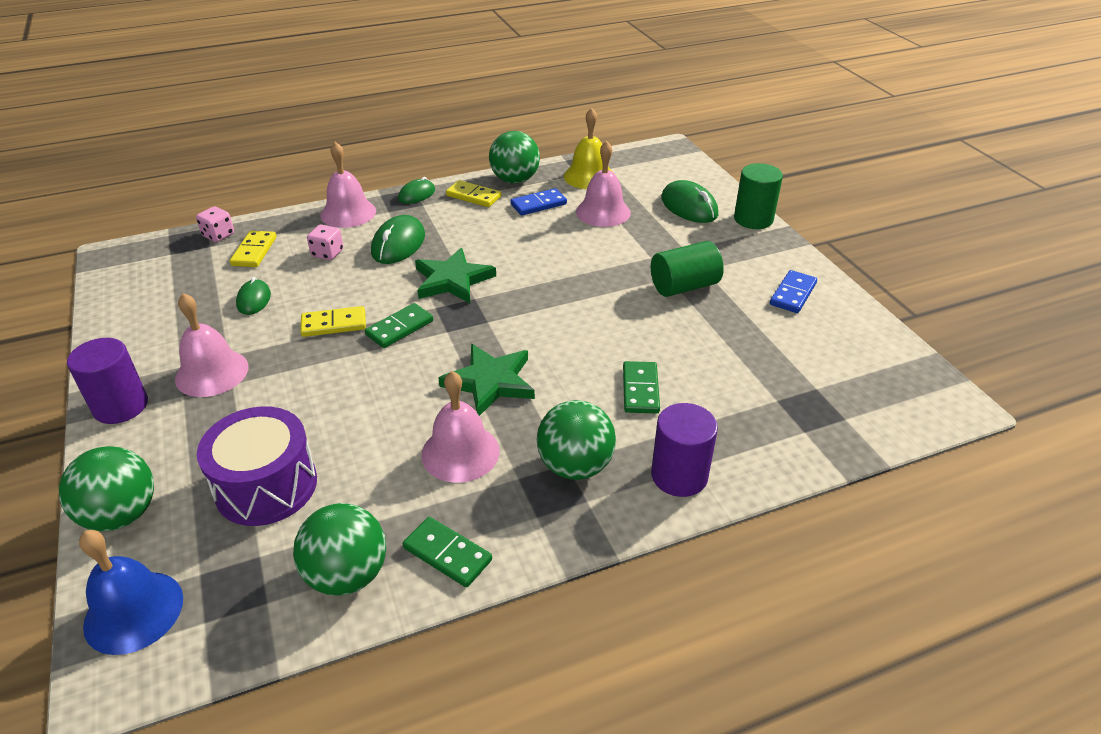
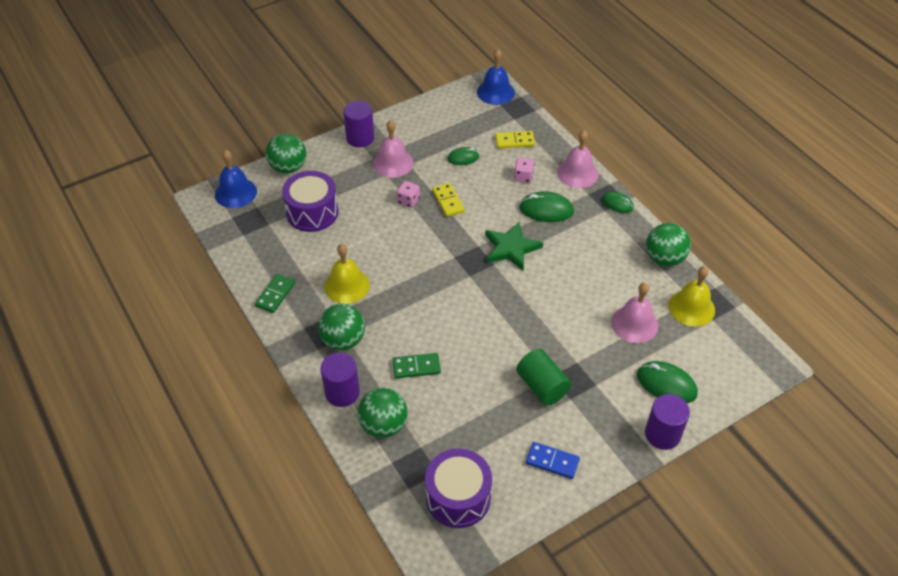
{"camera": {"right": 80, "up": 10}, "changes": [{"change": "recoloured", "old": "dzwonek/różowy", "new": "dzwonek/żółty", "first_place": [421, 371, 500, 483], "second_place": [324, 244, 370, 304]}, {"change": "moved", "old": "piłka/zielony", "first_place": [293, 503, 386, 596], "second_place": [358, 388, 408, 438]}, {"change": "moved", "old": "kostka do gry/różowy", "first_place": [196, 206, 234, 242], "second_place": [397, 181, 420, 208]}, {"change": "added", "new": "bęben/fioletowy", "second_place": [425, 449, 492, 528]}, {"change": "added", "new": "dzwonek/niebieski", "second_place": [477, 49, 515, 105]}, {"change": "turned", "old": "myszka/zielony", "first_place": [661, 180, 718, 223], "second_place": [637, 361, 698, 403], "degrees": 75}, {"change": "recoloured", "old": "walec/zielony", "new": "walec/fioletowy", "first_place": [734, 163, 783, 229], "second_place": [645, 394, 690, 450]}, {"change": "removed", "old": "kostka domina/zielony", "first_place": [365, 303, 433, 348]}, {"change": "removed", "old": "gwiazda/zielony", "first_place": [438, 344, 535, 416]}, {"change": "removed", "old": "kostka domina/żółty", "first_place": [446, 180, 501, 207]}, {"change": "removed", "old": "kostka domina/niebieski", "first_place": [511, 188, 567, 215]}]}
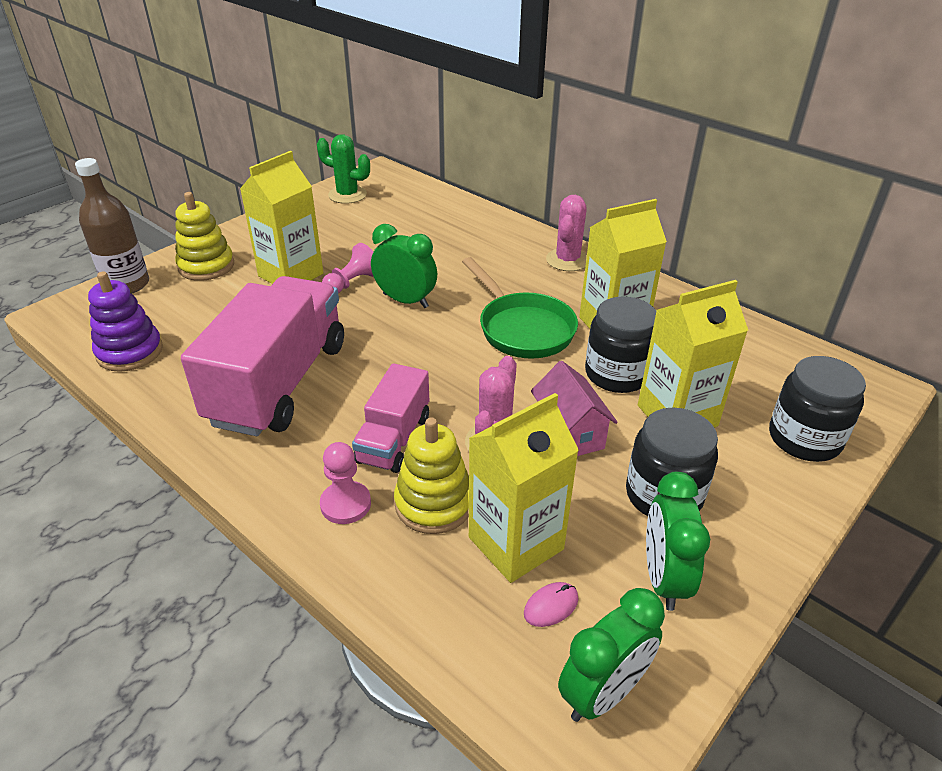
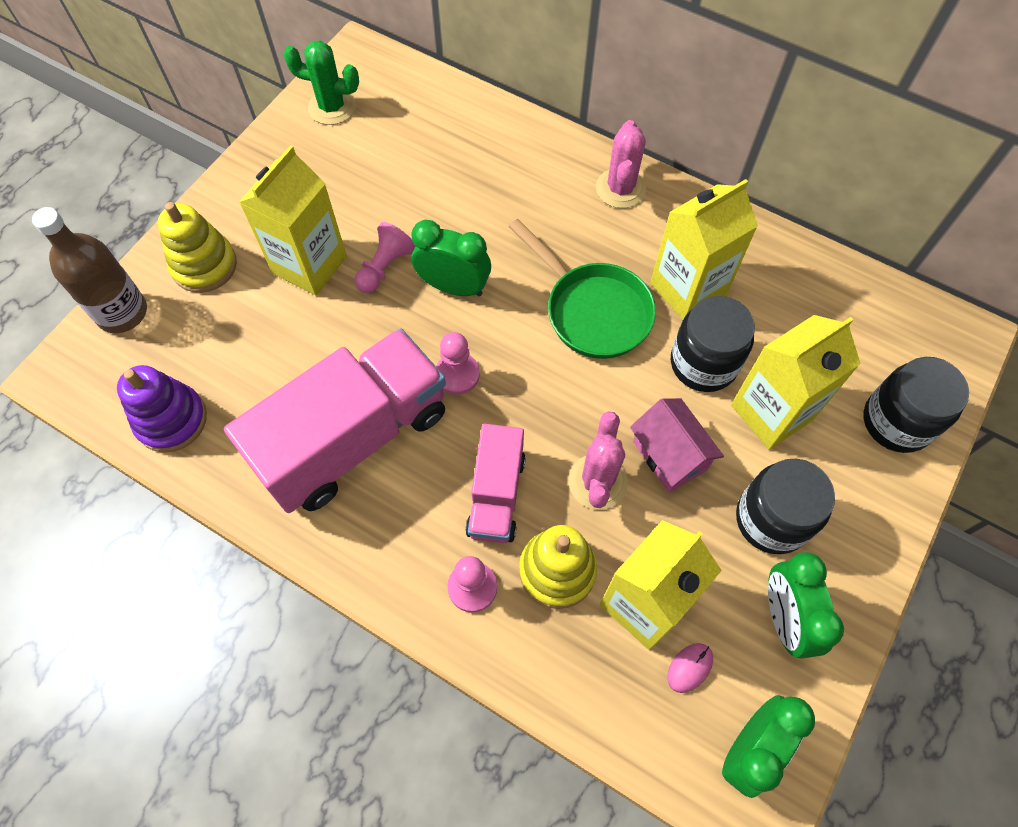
{"camera": {"right": -10, "up": 25}, "changes": [{"change": "turned", "old": "ciężarówka/różowy", "first_place": [181, 276, 344, 436], "second_place": [224, 328, 446, 513], "degrees": 45}, {"change": "added", "new": "pionek/różowy", "second_place": [436, 332, 480, 395]}]}
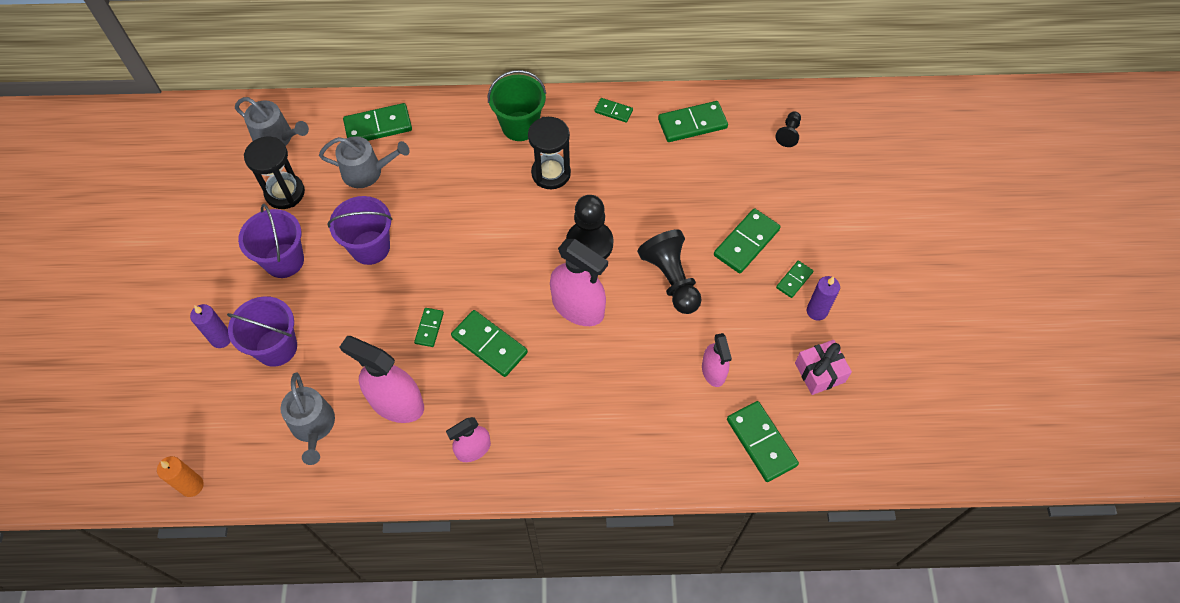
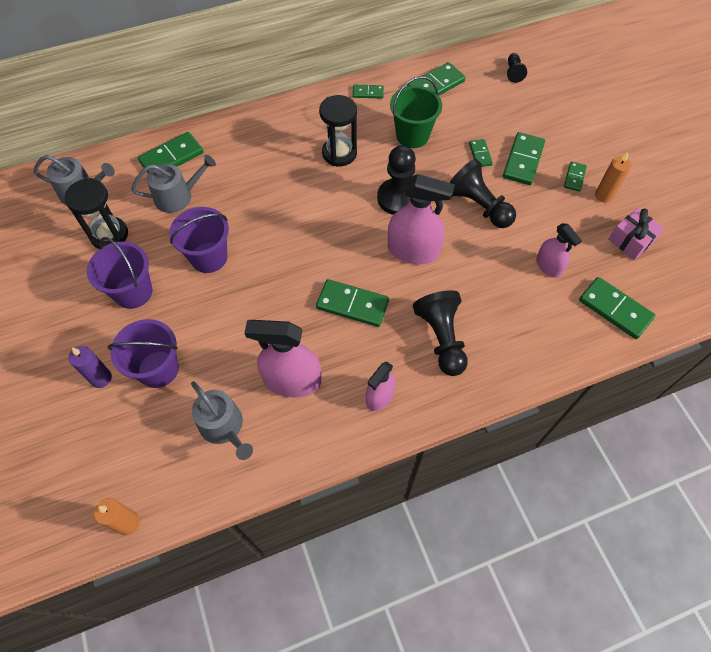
{"camera": {"right": -20, "up": 0}, "changes": [{"change": "moved", "old": "wiadro/zielony", "first_place": [488, 70, 546, 141], "second_place": [390, 76, 442, 148]}, {"change": "added", "new": "pionek/czarny", "second_place": [413, 290, 468, 376]}, {"change": "moved", "old": "kostka domina/zielony", "first_place": [414, 308, 444, 347], "second_place": [469, 139, 493, 167]}, {"change": "recoloured", "old": "świeca/fioletowy", "new": "świeca/pomarańczowy", "first_place": [807, 276, 840, 321], "second_place": [595, 152, 632, 203]}]}
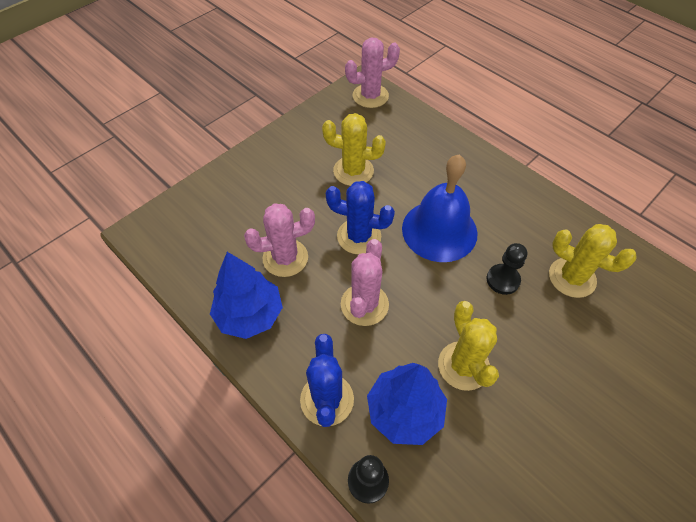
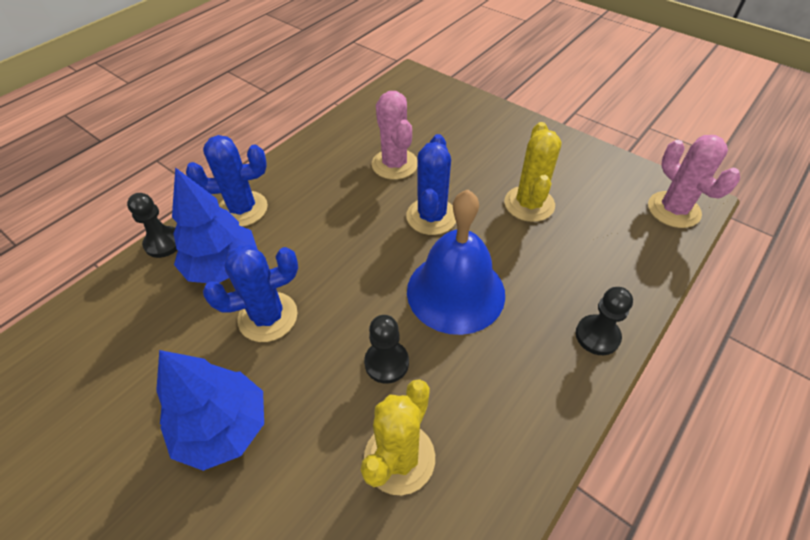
{"camera": {"right": 85, "up": -5}, "changes": [{"change": "moved", "old": "drzewko/niebieski", "first_place": [210, 252, 283, 339], "second_place": [156, 350, 264, 471]}, {"change": "recoloured", "old": "kaktus/żółty", "new": "kaktus/niebieski", "first_place": [438, 301, 499, 391], "second_place": [203, 245, 298, 342]}, {"change": "added", "new": "pionek/czarny", "second_place": [576, 287, 633, 355]}, {"change": "removed", "old": "kaktus/różowy", "first_place": [341, 239, 389, 326]}]}
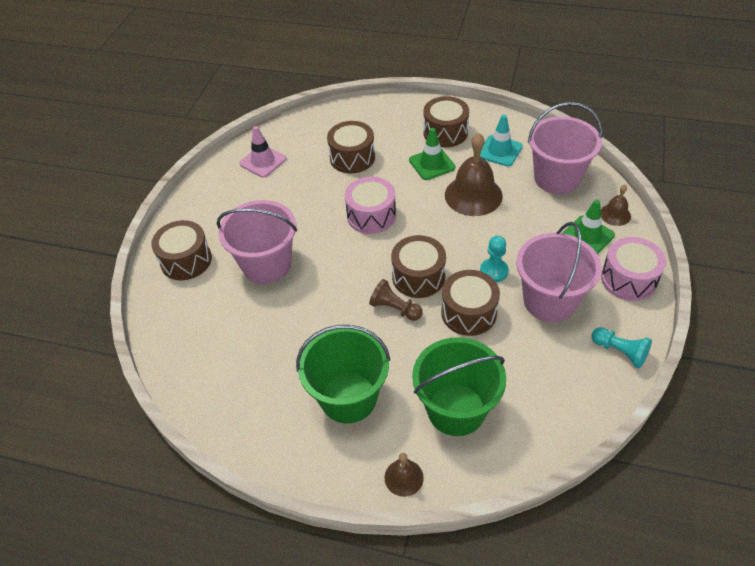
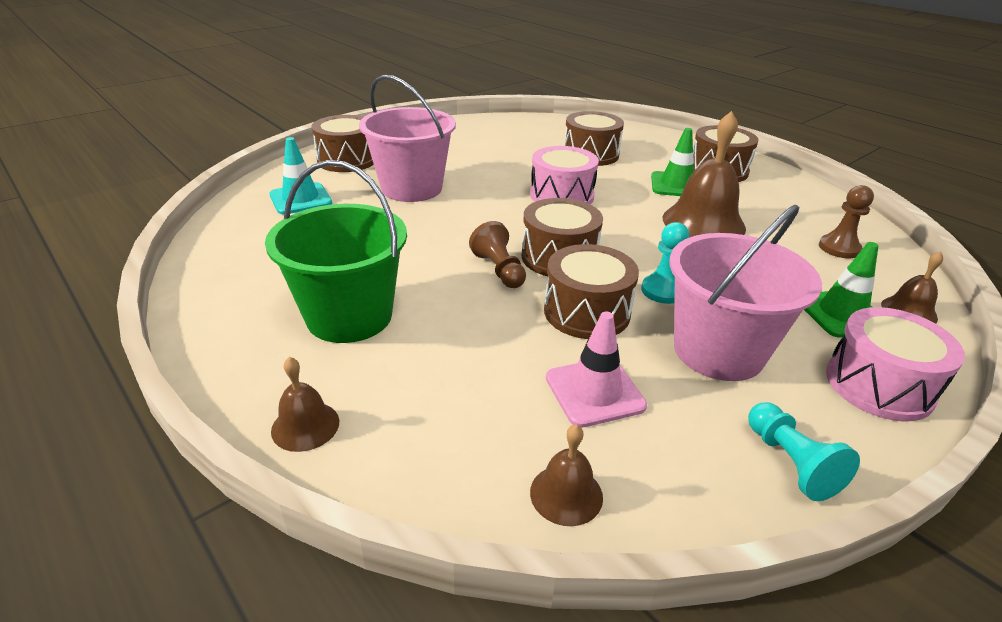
{"camera": {"right": 30, "up": -15}, "changes": [{"change": "moved", "old": "pachołek/turkusowy", "first_place": [480, 115, 523, 166], "second_place": [269, 137, 332, 214]}, {"change": "added", "new": "dzwonek/brązowy", "second_place": [530, 424, 603, 526]}, {"change": "moved", "old": "pachołek/różowy", "first_place": [240, 126, 287, 178], "second_place": [546, 312, 647, 428]}, {"change": "replaced", "old": "wiadro/różowy", "new": "pionek/brązowy", "first_place": [528, 102, 602, 194], "second_place": [819, 185, 874, 258]}, {"change": "removed", "old": "wiadro/zielony", "first_place": [412, 337, 506, 436]}]}
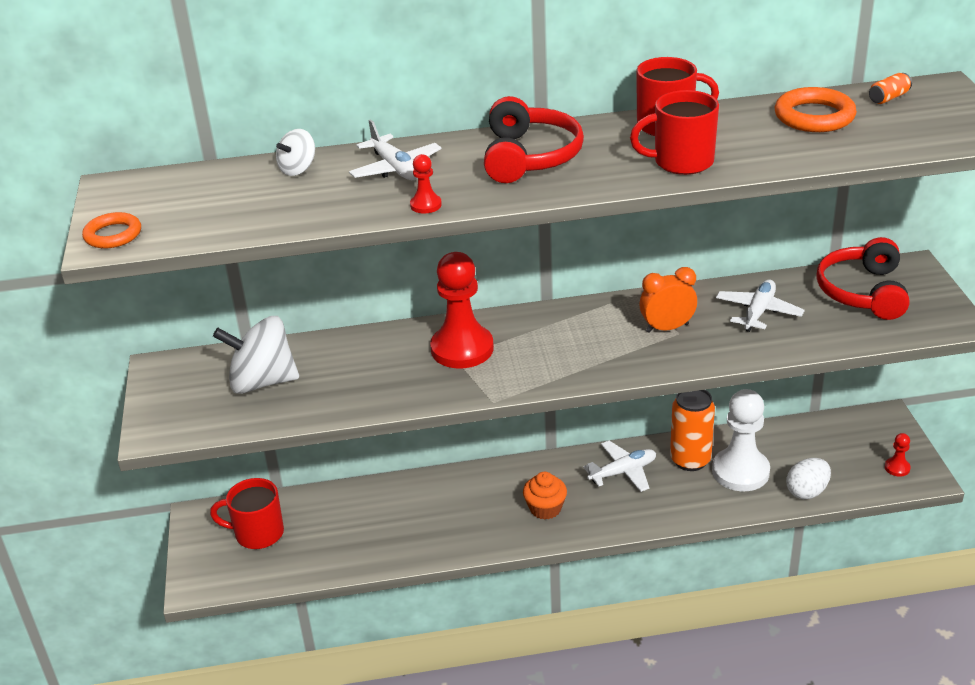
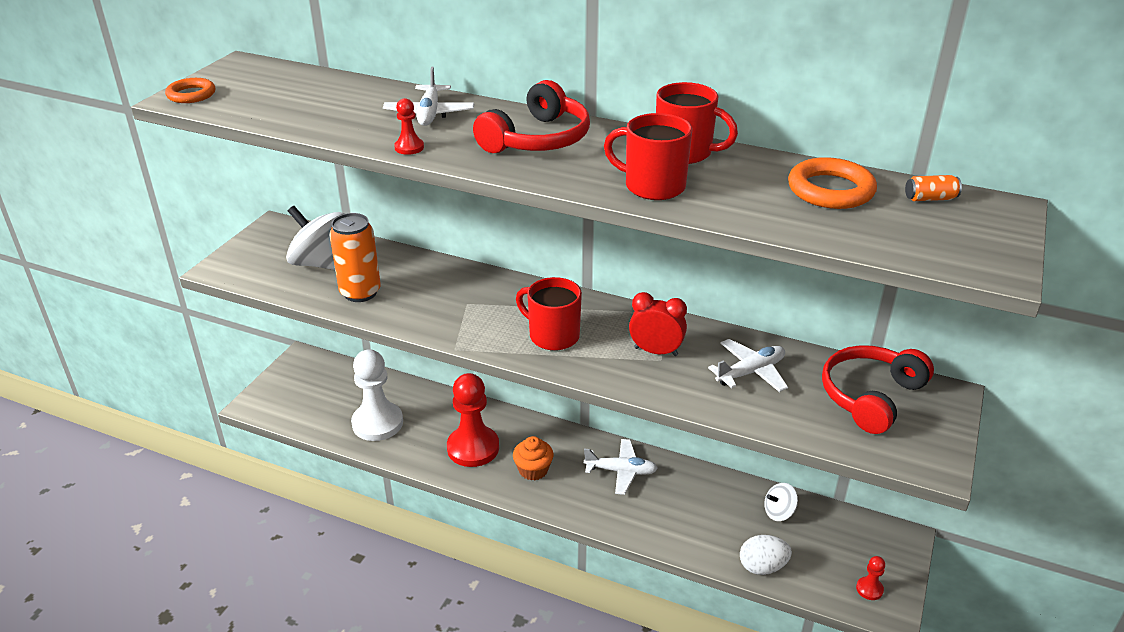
{"camera": {"right": 30, "up": 0}, "changes": [{"change": "moved", "old": "puszka/pomarańczowy", "first_place": [670, 390, 715, 471], "second_place": [329, 213, 381, 302]}, {"change": "moved", "old": "pionek/biały", "first_place": [712, 389, 770, 491], "second_place": [351, 349, 403, 441]}, {"change": "moved", "old": "pionek/czerwony", "first_place": [430, 252, 494, 368], "second_place": [447, 373, 499, 467]}, {"change": "moved", "old": "kubek/czerwony", "first_place": [210, 478, 284, 549], "second_place": [516, 277, 582, 351]}, {"change": "recoloured", "old": "budzik/pomarańczowy", "new": "budzik/czerwony", "first_place": [639, 267, 697, 333], "second_place": [629, 292, 687, 356]}, {"change": "moved", "old": "bączek/biały", "first_place": [276, 129, 315, 176], "second_place": [764, 483, 798, 521]}]}
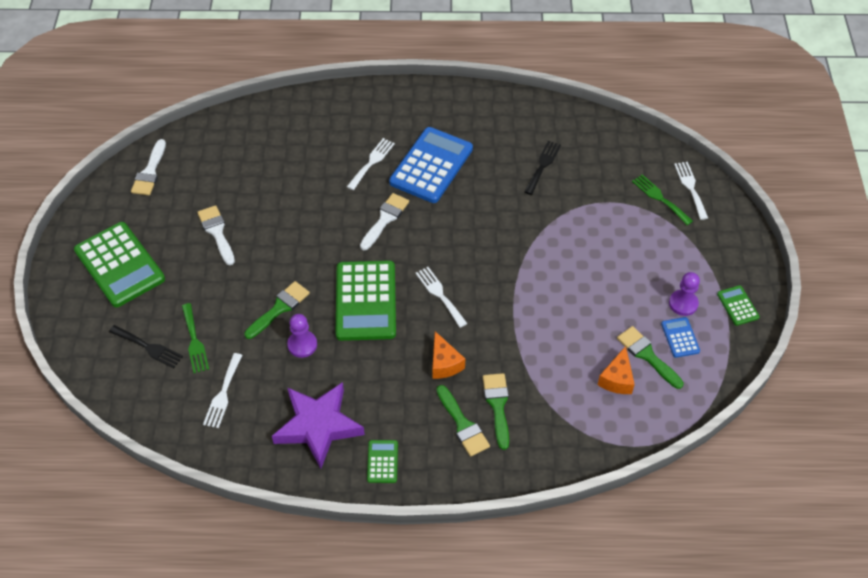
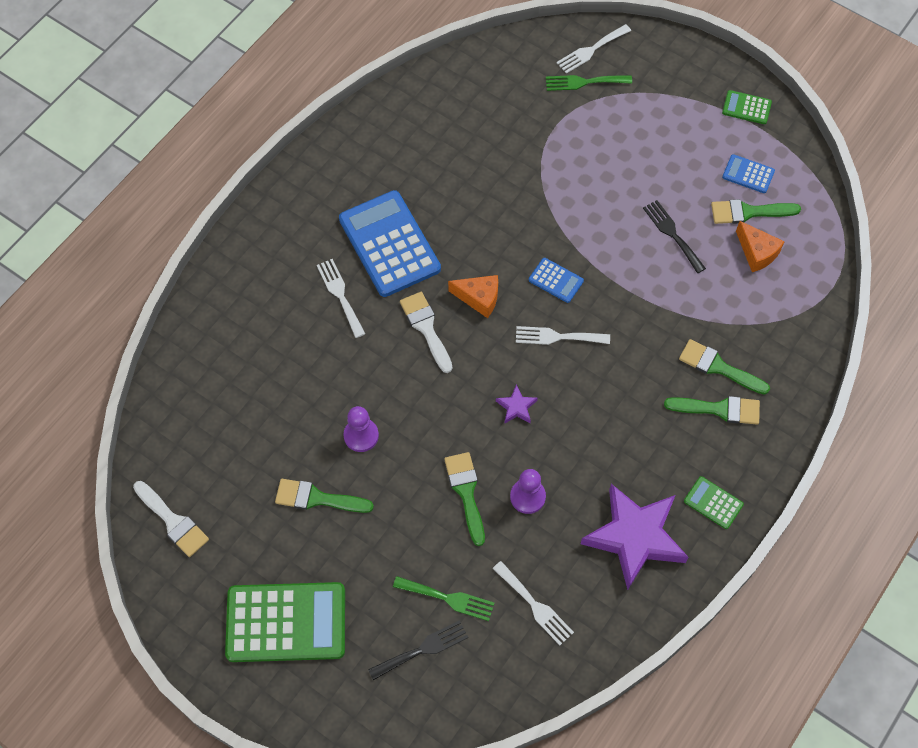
{"camera": {"right": -55, "up": 10}, "changes": [{"change": "recoloured", "old": "pędzel/biały", "new": "pędzel/zielony", "first_place": [197, 205, 235, 265], "second_place": [275, 479, 374, 513]}, {"change": "moved", "old": "pionek/fioletowy", "first_place": [669, 272, 700, 316], "second_place": [344, 406, 379, 452]}, {"change": "moved", "old": "ser/pomarańczowy", "first_place": [432, 331, 465, 379], "second_place": [448, 275, 498, 318]}, {"change": "replaced", "old": "kalkulator/zielony", "new": "gwiazda/fioletowy", "first_place": [336, 261, 396, 341], "second_place": [496, 384, 538, 424]}, {"change": "added", "new": "kalkulator/niebieski", "second_place": [529, 258, 584, 303]}, {"change": "turned", "old": "widelec/biały", "first_place": [674, 162, 708, 220], "second_place": [557, 24, 631, 74], "degrees": -60}, {"change": "moved", "old": "widelec/czarny", "first_place": [524, 141, 561, 195], "second_place": [643, 200, 706, 273]}]}
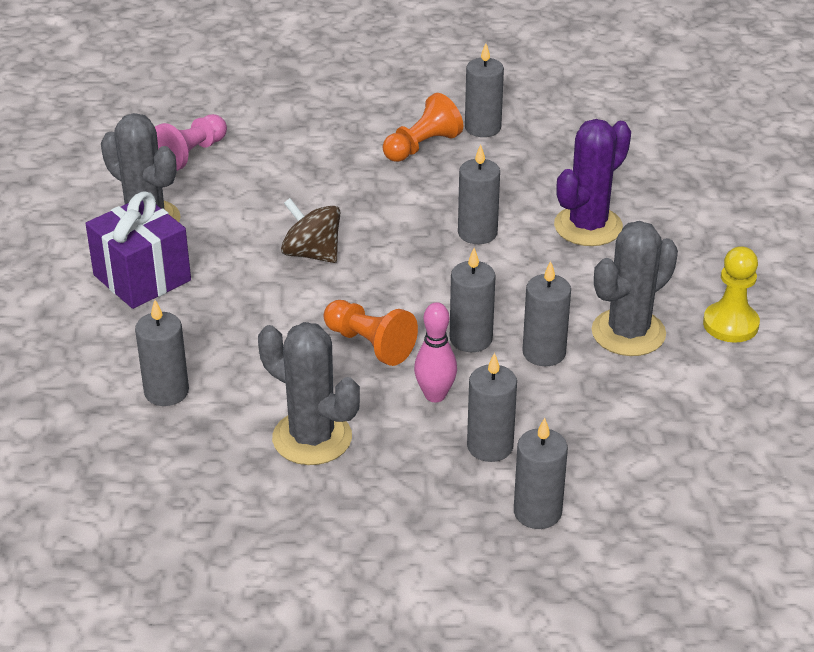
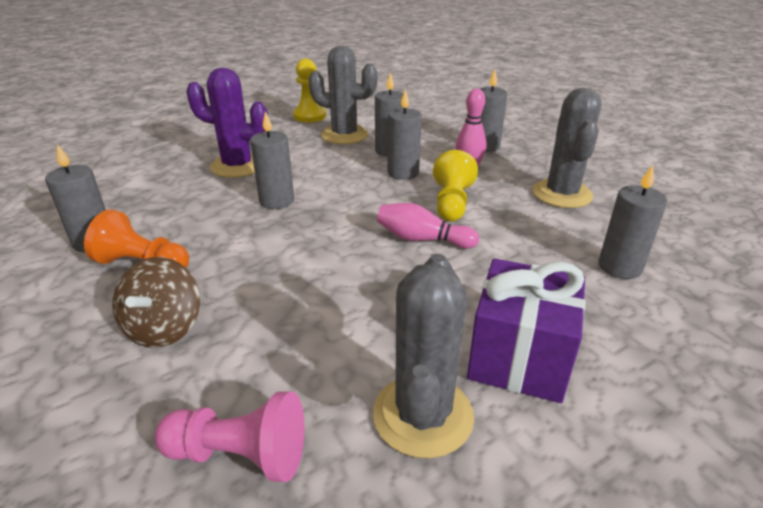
{"camera": {"right": -120, "up": -5}, "changes": [{"change": "moved", "old": "bączek/brązowy", "first_place": [281, 198, 340, 263], "second_place": [113, 257, 200, 348]}, {"change": "added", "new": "kręgiel/różowy", "second_place": [377, 203, 479, 249]}, {"change": "recoloured", "old": "pionek/pomarańczowy", "new": "pionek/żółty", "first_place": [324, 300, 418, 366], "second_place": [433, 150, 478, 222]}, {"change": "removed", "old": "świeca/szary", "first_place": [514, 418, 568, 529]}]}
